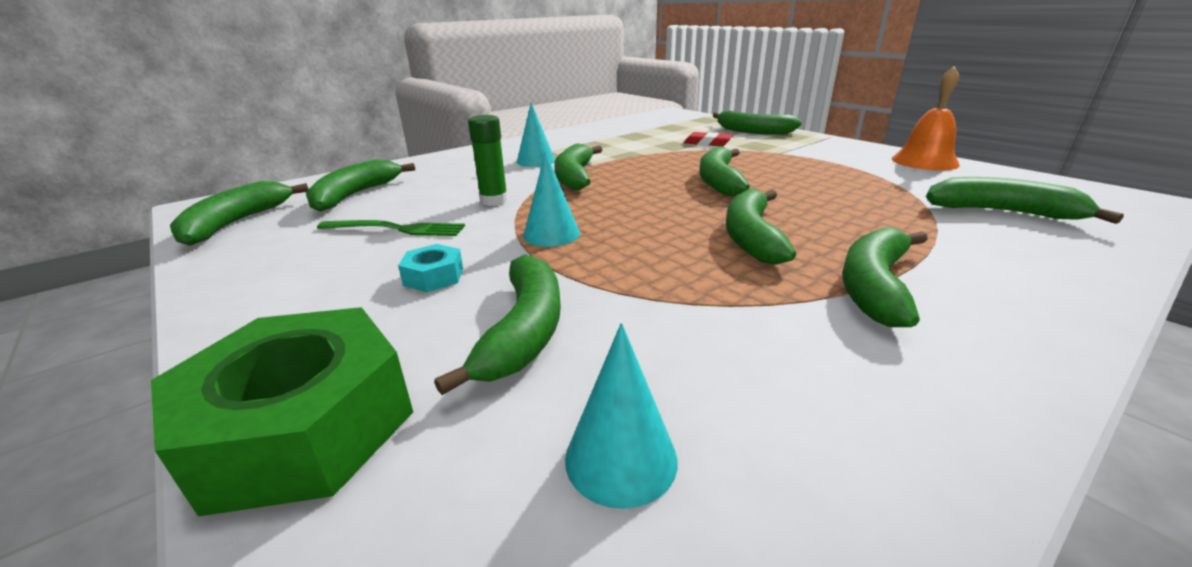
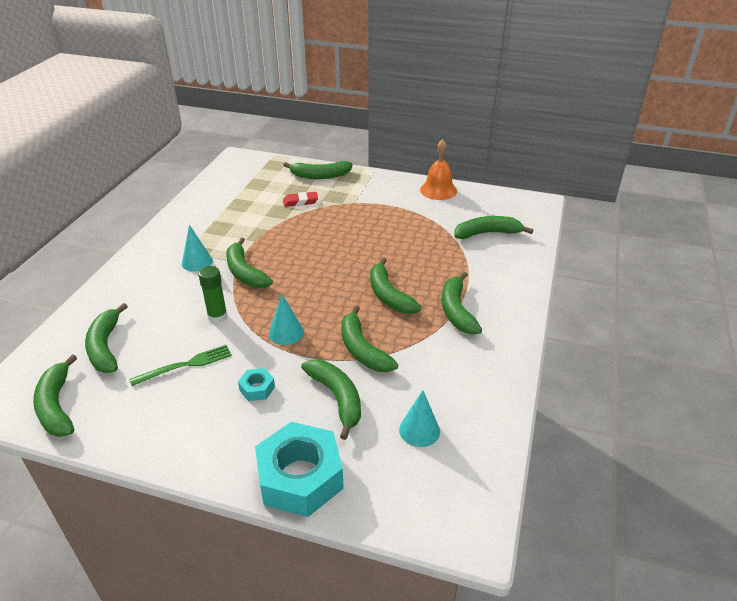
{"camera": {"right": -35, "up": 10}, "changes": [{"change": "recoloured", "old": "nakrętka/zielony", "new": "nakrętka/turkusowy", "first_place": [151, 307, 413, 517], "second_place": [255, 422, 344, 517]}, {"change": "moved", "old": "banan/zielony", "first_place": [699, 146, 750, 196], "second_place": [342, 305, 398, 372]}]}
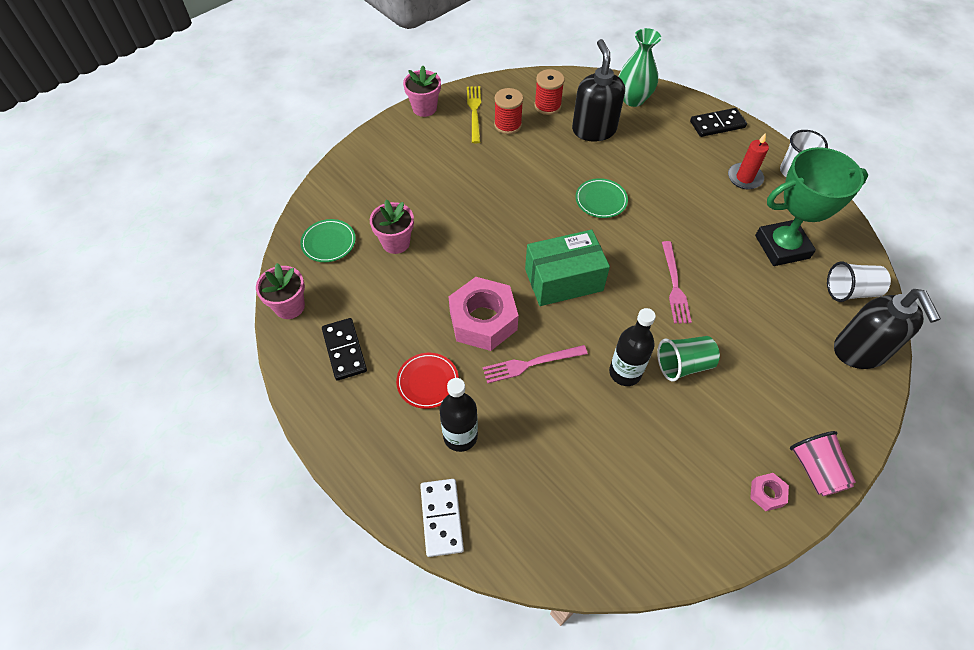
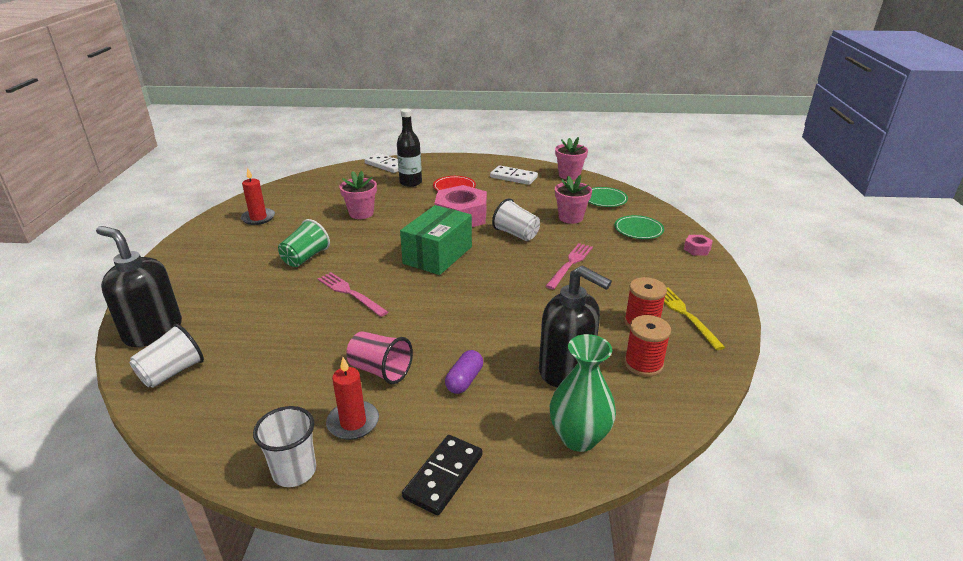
{"camera": {"right": 135, "up": -25}, "changes": [{"change": "added", "new": "świeca/czerwony", "second_place": [241, 168, 275, 225]}, {"change": "moved", "old": "doniczka/różowy", "first_place": [403, 66, 441, 117], "second_place": [339, 171, 377, 219]}, {"change": "moved", "old": "szklanka/różowy", "first_place": [790, 431, 856, 497], "second_place": [346, 331, 413, 384]}, {"change": "added", "new": "kapsułka/fioletowy", "second_place": [445, 350, 483, 394]}, {"change": "recoloured", "old": "kostka domina/czarny", "new": "kostka domina/biały", "first_place": [322, 318, 367, 381], "second_place": [490, 165, 538, 185]}, {"change": "added", "new": "szklanka/biały", "second_place": [492, 198, 540, 241]}, {"change": "moved", "old": "widelec/różowy", "first_place": [483, 345, 588, 384], "second_place": [545, 243, 593, 290]}, {"change": "moved", "old": "talerz/zielony", "first_place": [575, 178, 628, 218], "second_place": [615, 215, 664, 239]}, {"change": "turned", "old": "widelec/żółty", "first_place": [467, 86, 481, 143], "second_place": [664, 288, 725, 350], "degrees": -150}, {"change": "moved", "old": "nakrętka/różowy", "first_place": [750, 473, 789, 511], "second_place": [684, 235, 713, 256]}, {"change": "removed", "old": "butelka/czarny", "first_place": [609, 308, 656, 386]}, {"change": "removed", "old": "puchar/zielony", "first_place": [755, 147, 868, 266]}]}
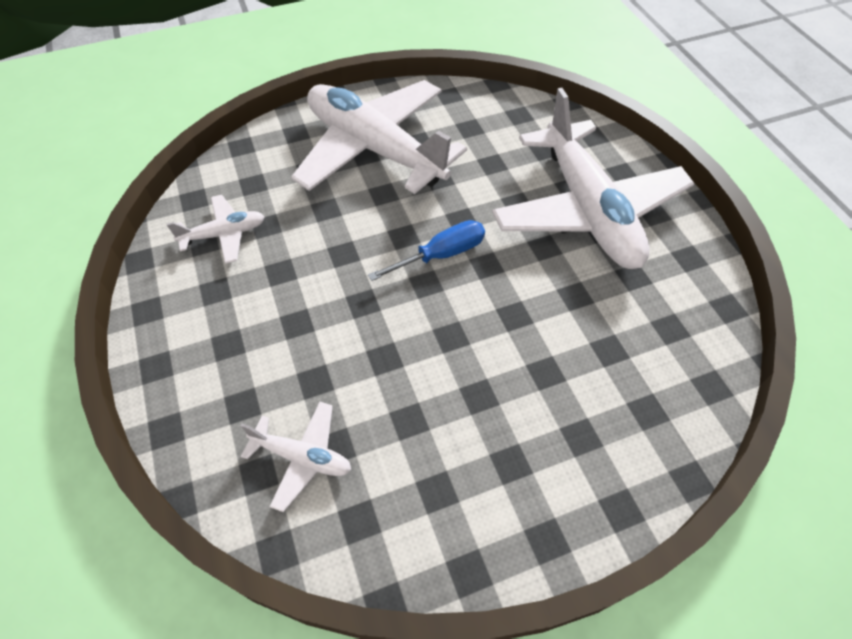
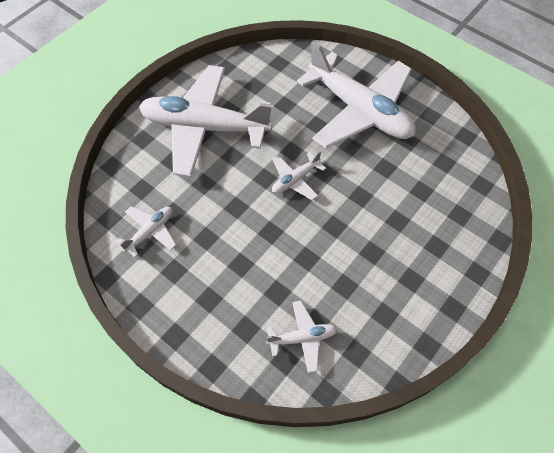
{"camera": {"right": -30, "up": 5}, "changes": [{"change": "replaced", "old": "śrubokręt/niebieski", "new": "samolot/biały", "first_place": [368, 220, 485, 281], "second_place": [272, 151, 326, 200]}]}
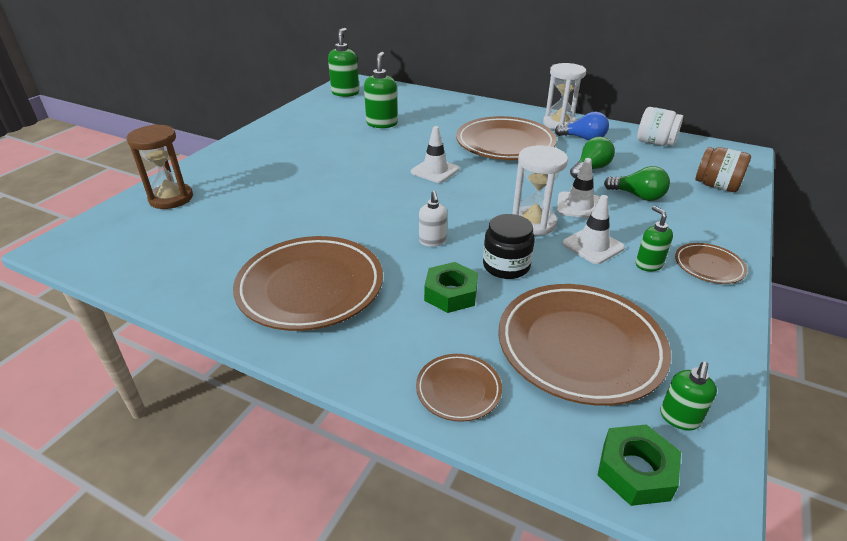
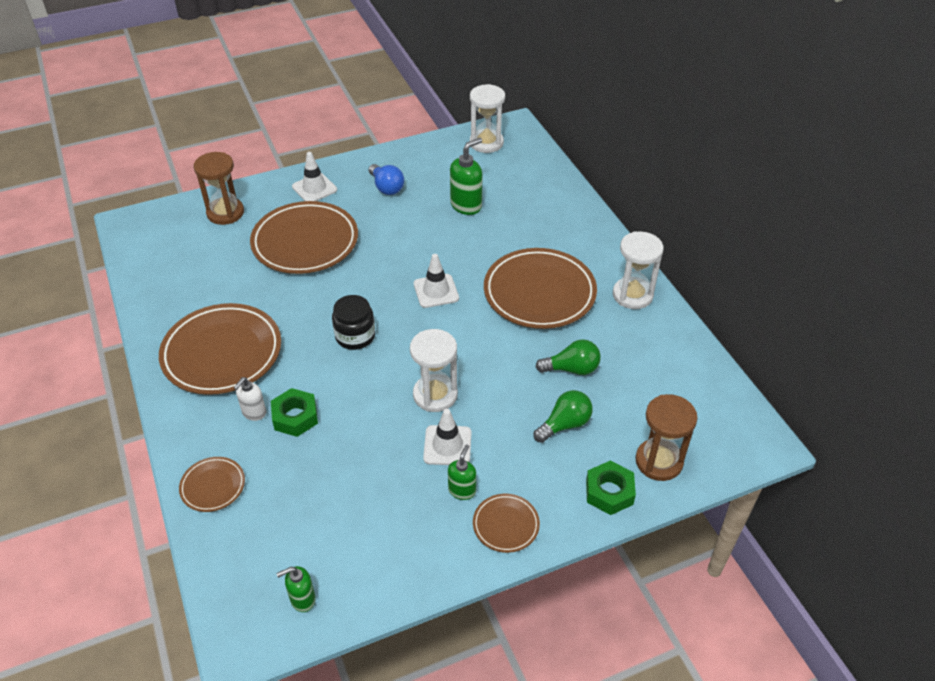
{"camera": {"right": 40, "up": 10}, "changes": [{"change": "moved", "old": "dozownik mydła/biały", "first_place": [419, 191, 447, 247], "second_place": [234, 377, 266, 421]}, {"change": "moved", "old": "talerz/brązowy", "first_place": [498, 284, 671, 406], "second_place": [250, 201, 358, 274]}, {"change": "moved", "old": "pachołek/biały", "first_place": [557, 158, 600, 218], "second_place": [292, 152, 337, 201]}, {"change": "moved", "old": "słoik/czarny", "first_place": [483, 214, 535, 279], "second_place": [332, 295, 375, 350]}, {"change": "moved", "old": "żarówka/niebieski", "first_place": [555, 112, 609, 140], "second_place": [369, 164, 404, 195]}, {"change": "replaced", "old": "dozownik mydła/zielony", "new": "klepsydra/biały", "first_place": [328, 28, 359, 97], "second_place": [470, 84, 505, 153]}, {"change": "turned", "old": "żarówka/zielony", "first_place": [604, 166, 670, 201], "second_place": [534, 390, 593, 443], "degrees": -105}, {"change": "moved", "old": "nakrętka/zielony", "first_place": [598, 424, 681, 506], "second_place": [586, 461, 636, 515]}, {"change": "replaced", "old": "słoik/brązowy", "new": "klepsydra/brązowy", "first_place": [695, 147, 751, 192], "second_place": [635, 394, 698, 481]}, {"change": "removed", "old": "słoik/biały", "first_place": [637, 107, 683, 146]}]}
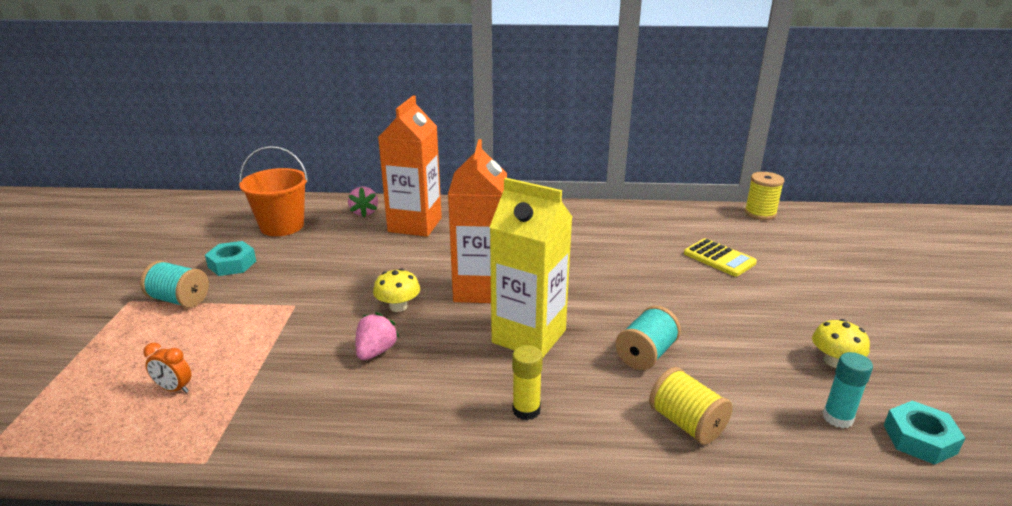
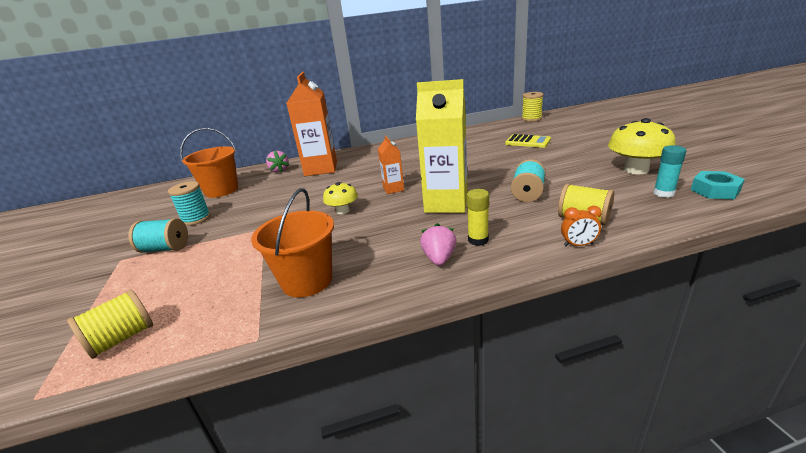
{"camera": {"right": -15, "up": 0}, "changes": [{"change": "added", "new": "szpulka/żółty", "second_place": [67, 289, 153, 359]}, {"change": "replaced", "old": "nakrętka/turkusowy", "new": "szpulka/turkusowy", "first_place": [205, 241, 256, 276], "second_place": [168, 181, 211, 226]}, {"change": "added", "new": "wiadro/pomarańczowy", "second_place": [251, 188, 334, 297]}, {"change": "resized", "old": "karton mleka/pomarańczowy", "first_place": [448, 139, 507, 303], "second_place": [378, 135, 404, 194], "factor": 0.5}, {"change": "moved", "old": "truskawka/różowy", "first_place": [355, 312, 399, 360], "second_place": [420, 223, 457, 266]}, {"change": "moved", "old": "budzik/pomarańczowy", "first_place": [143, 343, 191, 393], "second_place": [561, 206, 602, 246]}, {"change": "resized", "old": "grzyb/żółty", "first_place": [812, 319, 870, 368], "second_place": [608, 118, 676, 174], "factor": 1.72}]}
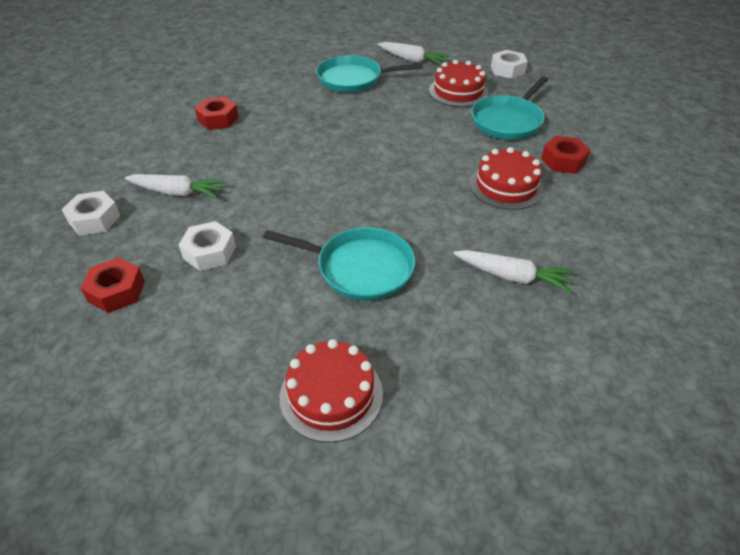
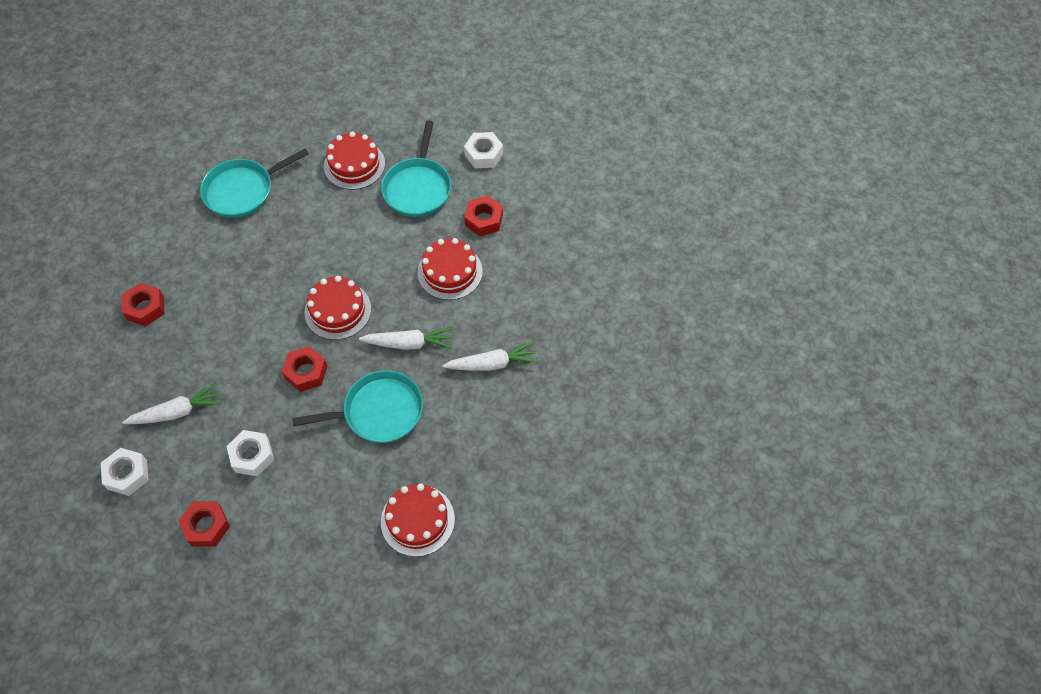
{"camera": {"right": -30, "up": 15}, "changes": [{"change": "added", "new": "nakrętka/czerwony", "second_place": [282, 346, 327, 392]}, {"change": "added", "new": "tort/czerwony", "second_place": [304, 276, 371, 340]}, {"change": "moved", "old": "marchewka/biały", "first_place": [378, 42, 449, 65], "second_place": [359, 327, 453, 350]}, {"change": "moved", "old": "nakrętka/biały", "first_place": [491, 50, 528, 79], "second_place": [464, 132, 503, 168]}]}
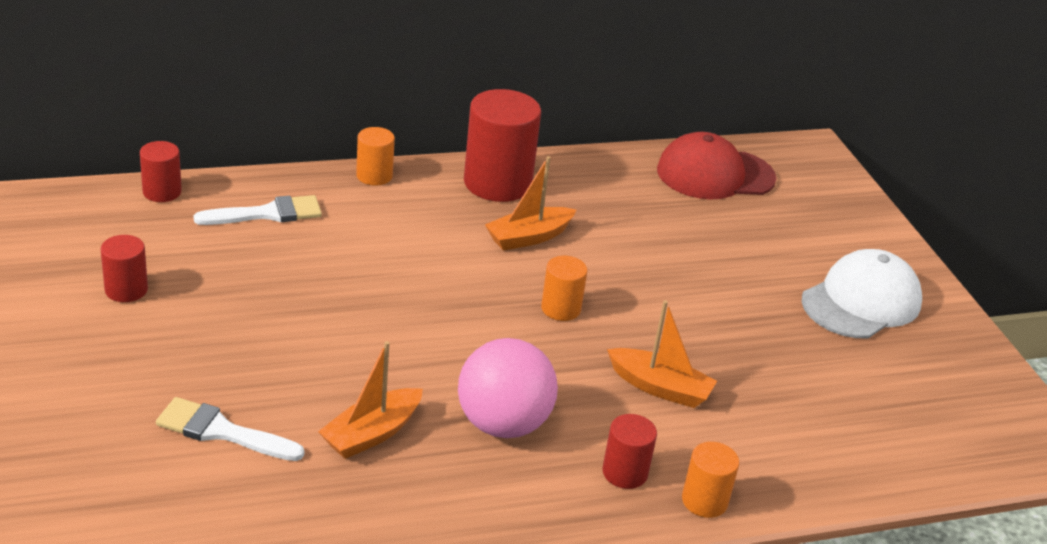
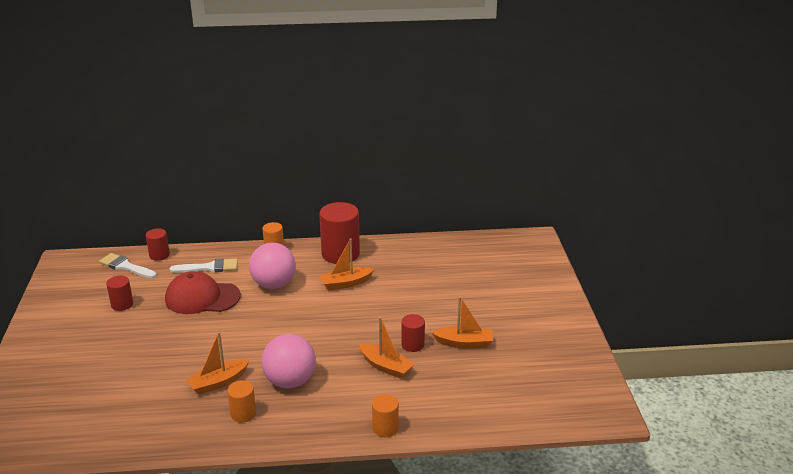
{"camera": {"right": 15, "up": -5}, "changes": [{"change": "moved", "old": "pędzel/biały", "first_place": [156, 397, 304, 461], "second_place": [99, 253, 157, 278]}, {"change": "moved", "old": "czapka/czerwony", "first_place": [657, 132, 776, 199], "second_place": [165, 271, 241, 314]}, {"change": "moved", "old": "walec/pomarańczowy", "first_place": [541, 256, 587, 321], "second_place": [227, 380, 256, 422]}, {"change": "added", "new": "piłka/różowy", "second_place": [249, 243, 296, 289]}, {"change": "moved", "old": "walec/czerwony", "first_place": [603, 414, 657, 489], "second_place": [401, 314, 425, 352]}, {"change": "added", "new": "łódka/pomarańczowy", "second_place": [432, 296, 493, 348]}, {"change": "removed", "old": "czapka/biały", "first_place": [801, 249, 922, 338]}]}
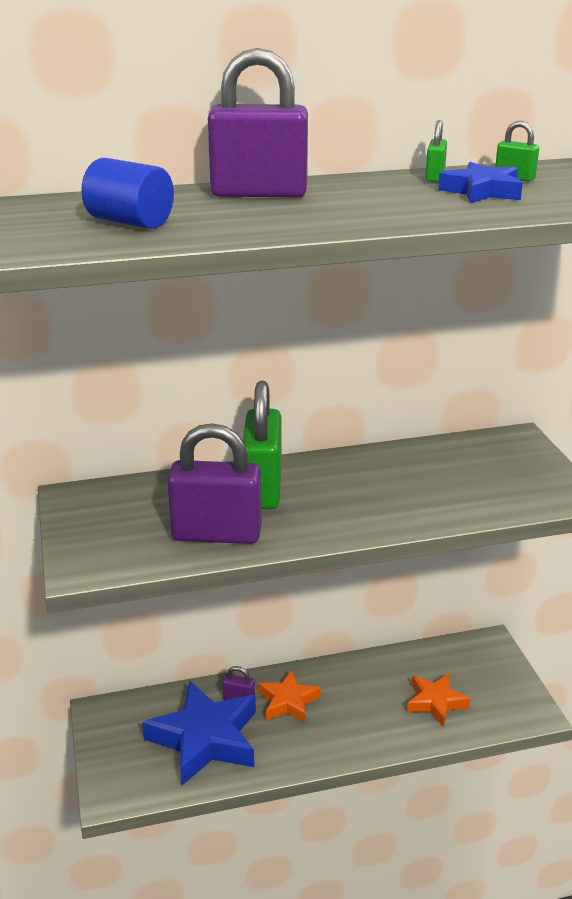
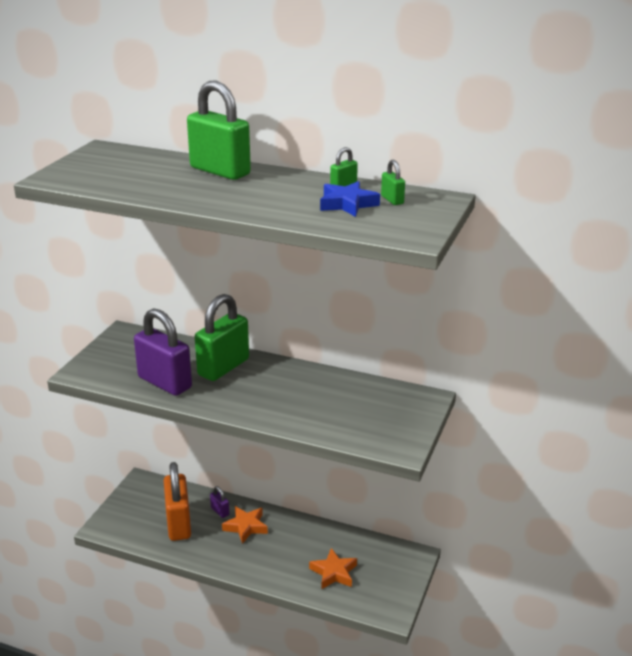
{"camera": {"right": 35, "up": 0}, "changes": [{"change": "replaced", "old": "gwiazda/niebieski", "new": "kłódka/pomarańczowy", "first_place": [142, 681, 256, 785], "second_place": [164, 462, 191, 541]}, {"change": "recoloured", "old": "kłódka/fioletowy", "new": "kłódka/zielony", "first_place": [208, 48, 308, 198], "second_place": [187, 80, 251, 180]}, {"change": "removed", "old": "walec/niebieski", "first_place": [81, 158, 174, 229]}]}
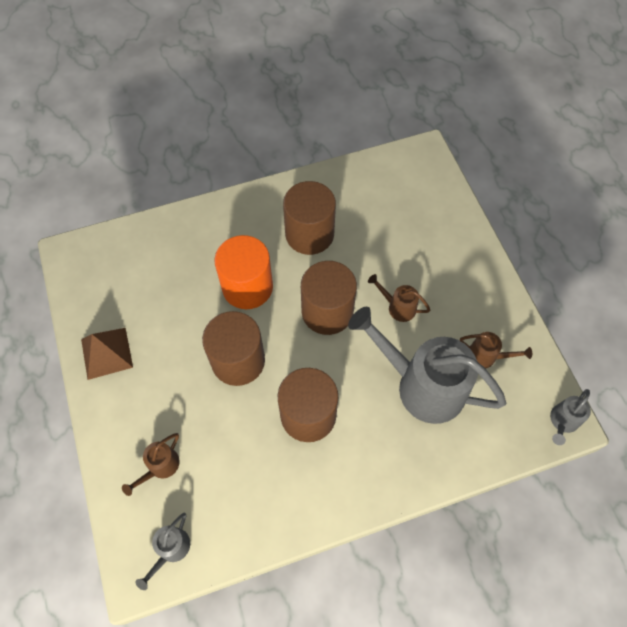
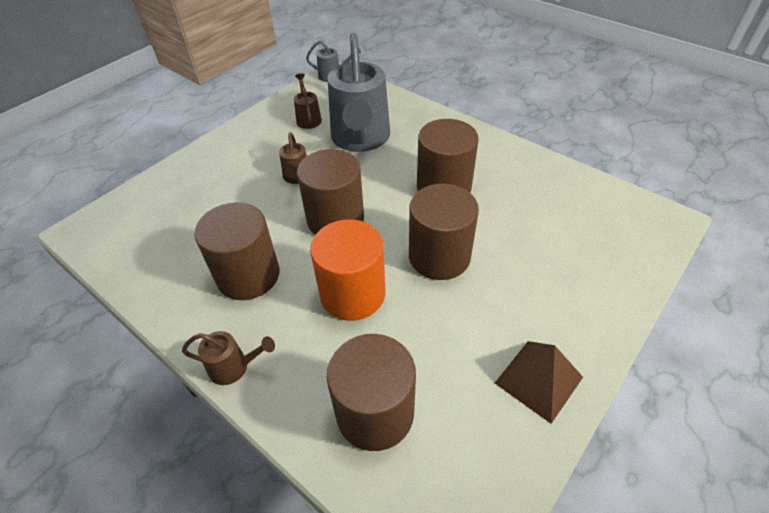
{"camera": {"right": -120, "up": -15}, "changes": [{"change": "moved", "old": "konewka/brązowy", "first_place": [122, 433, 180, 496], "second_place": [182, 331, 275, 385]}, {"change": "added", "new": "walec/brązowy", "second_place": [327, 334, 416, 451]}, {"change": "removed", "old": "konewka/szary", "first_place": [135, 512, 190, 590]}]}
